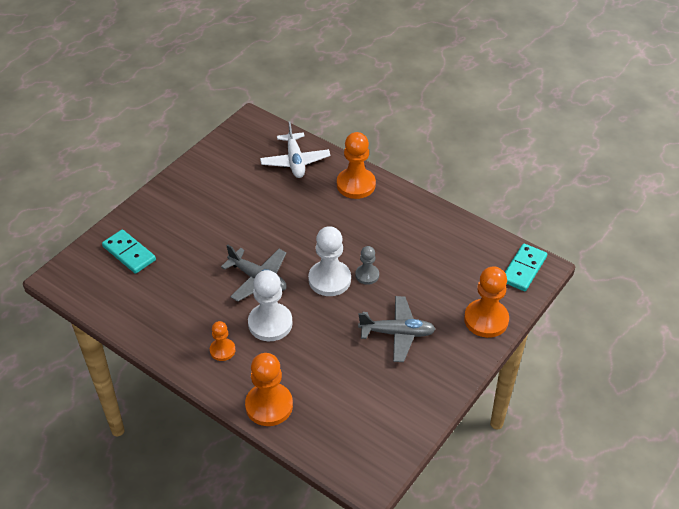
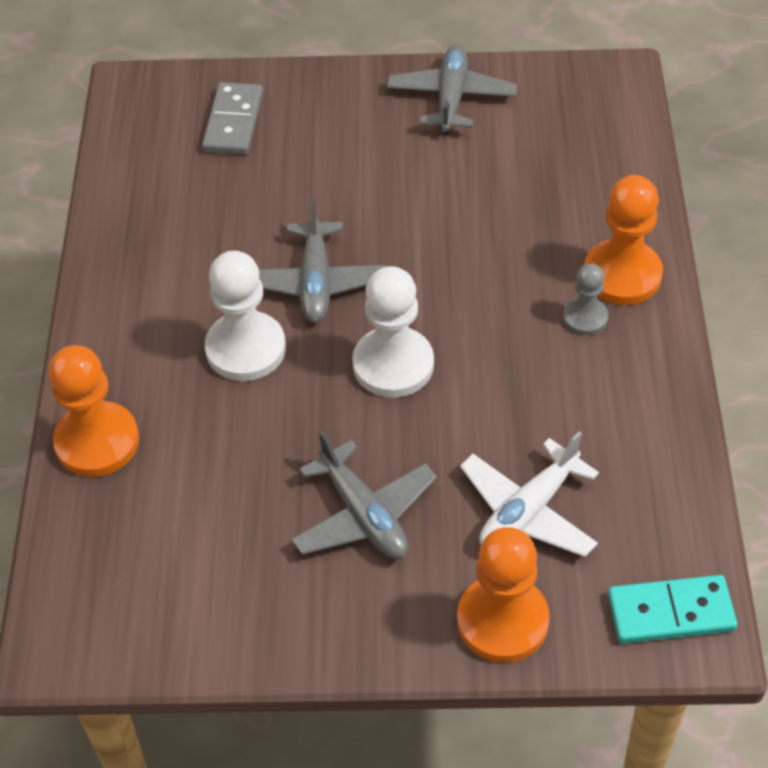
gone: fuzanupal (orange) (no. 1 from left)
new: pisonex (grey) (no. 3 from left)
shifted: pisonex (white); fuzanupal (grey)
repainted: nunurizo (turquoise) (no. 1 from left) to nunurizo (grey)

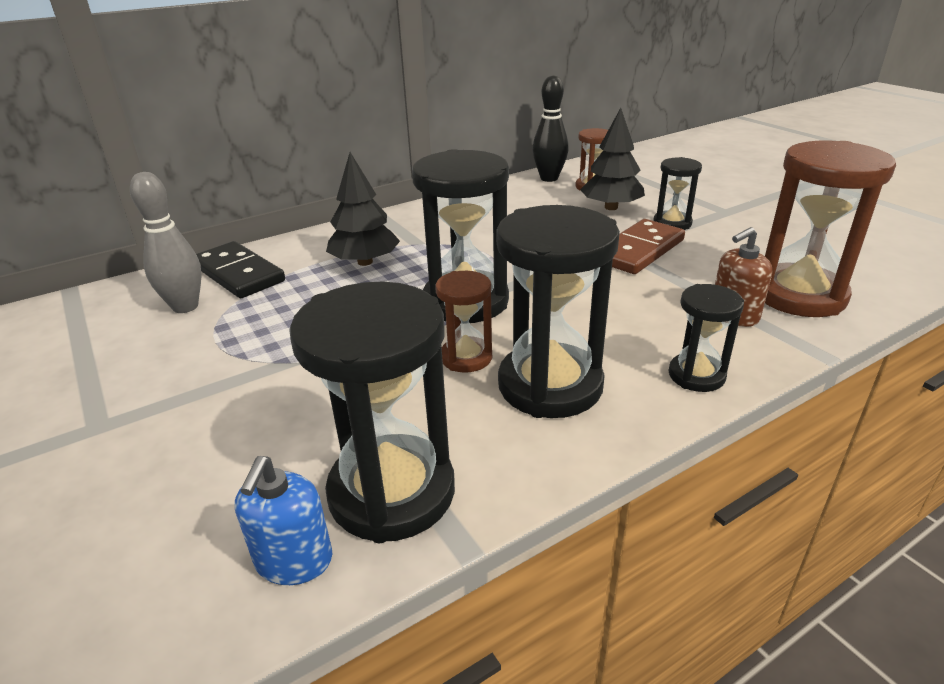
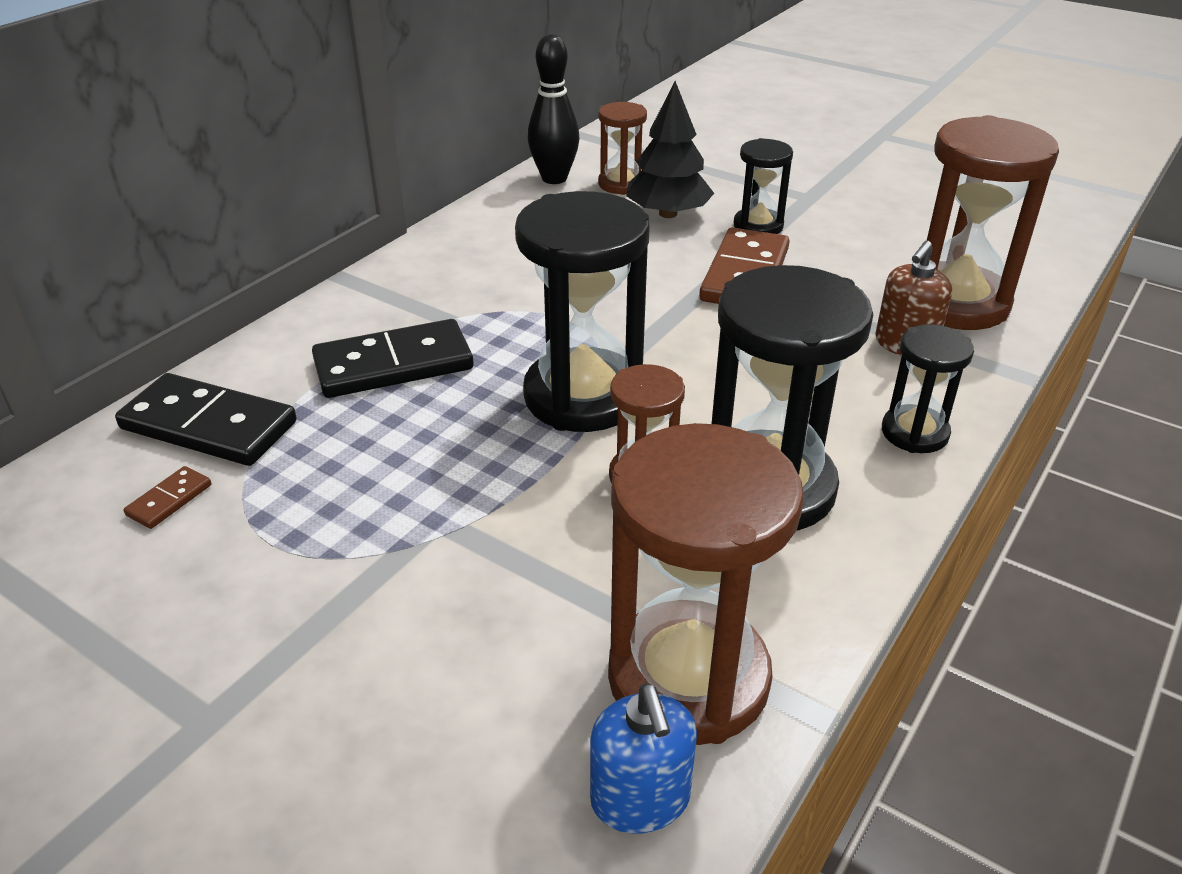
swapped: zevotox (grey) to nunurizo (brown) (no. 1 from left); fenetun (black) (no. 1 from left) to nunurizo (black) (no. 2 from left)
repainted: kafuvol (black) (no. 1 from left) to kafuvol (brown) (no. 3 from left)

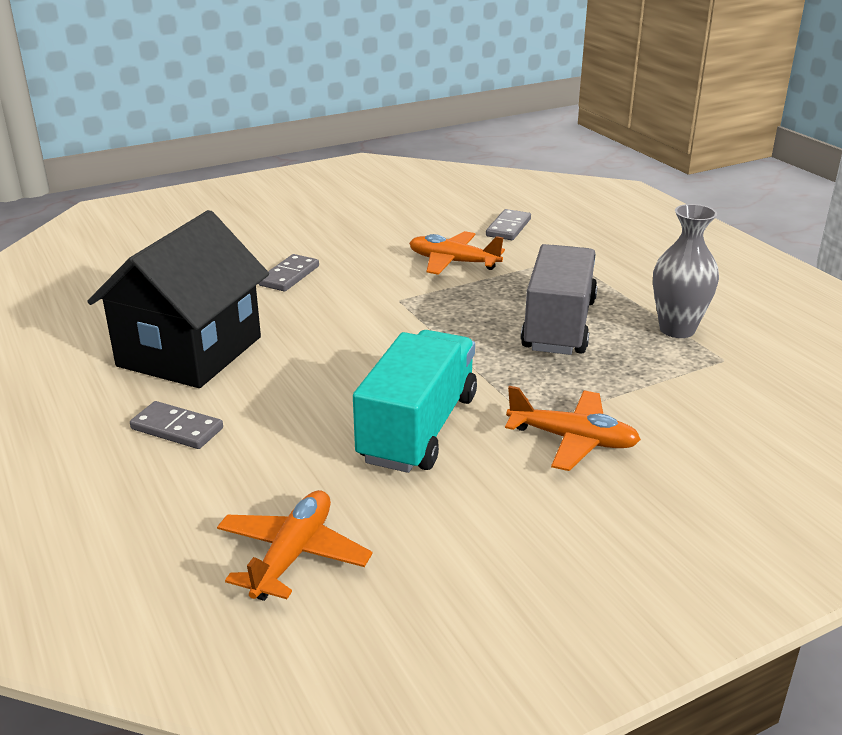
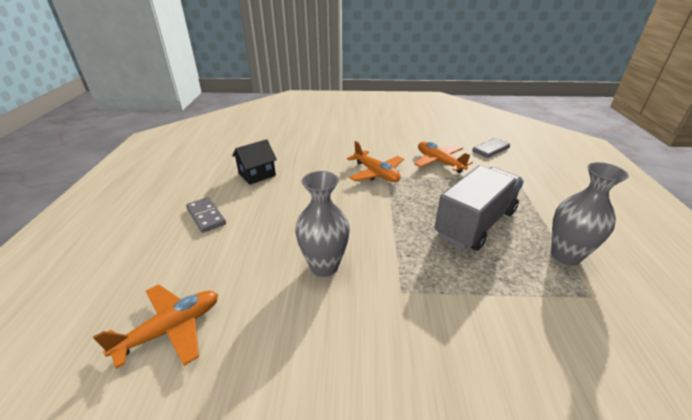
gone: nunurizo (grey) (no. 2 from left)
shifted: pisonex (orange) (no. 3 from left in the first image) to pisonex (orange) (no. 2 from left)
swapped: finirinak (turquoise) to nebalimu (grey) (no. 1 from left)
scaled: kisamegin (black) x0.47

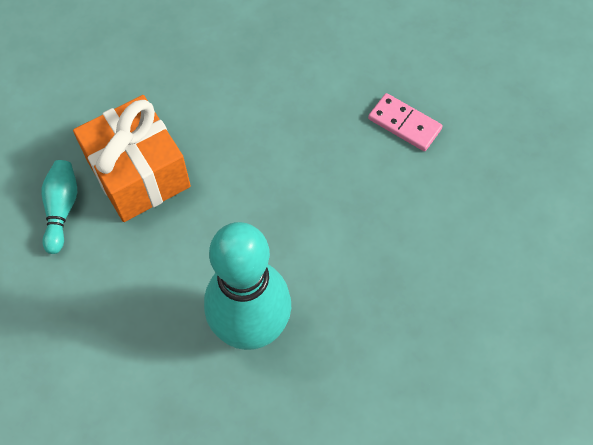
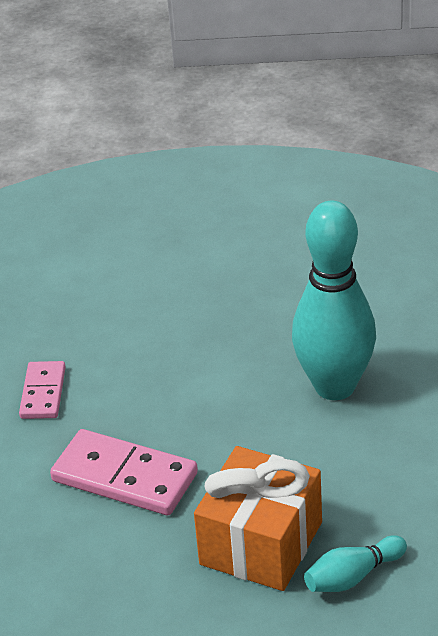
new: nunurizo (pink) (no. 2 from left)

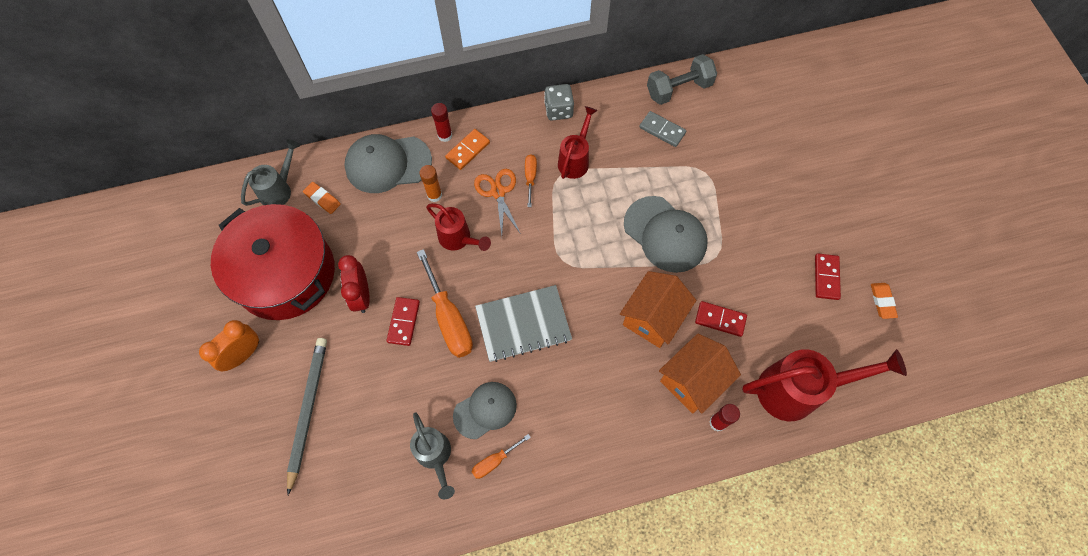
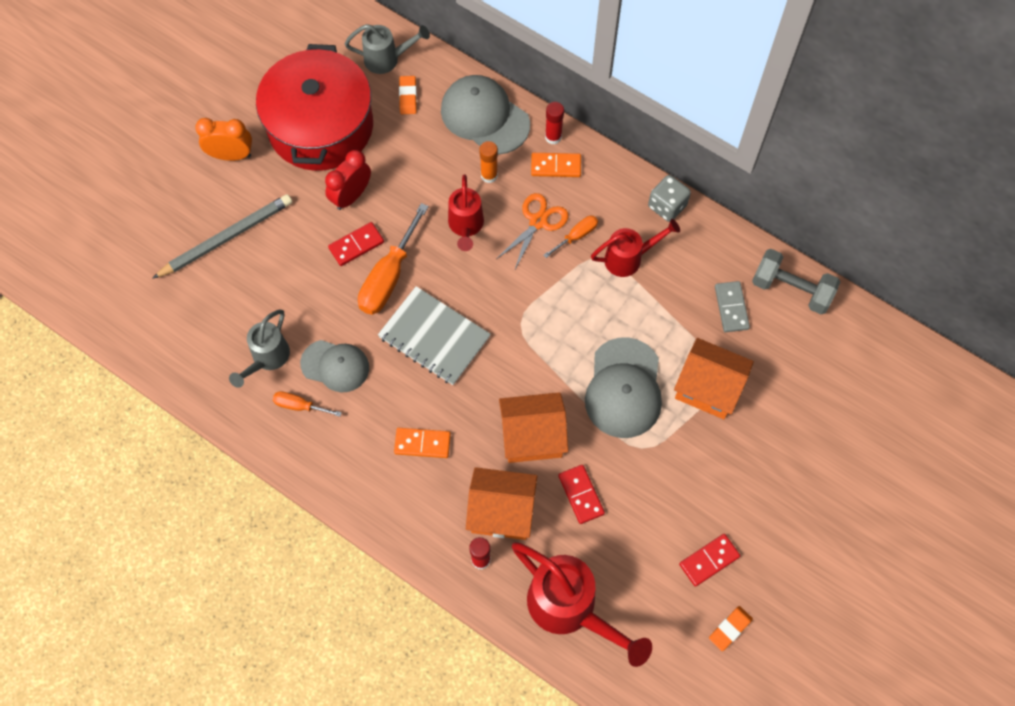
new: nunurizo (orange) (no. 1 from left); kisamegin (orange) (no. 3 from left)

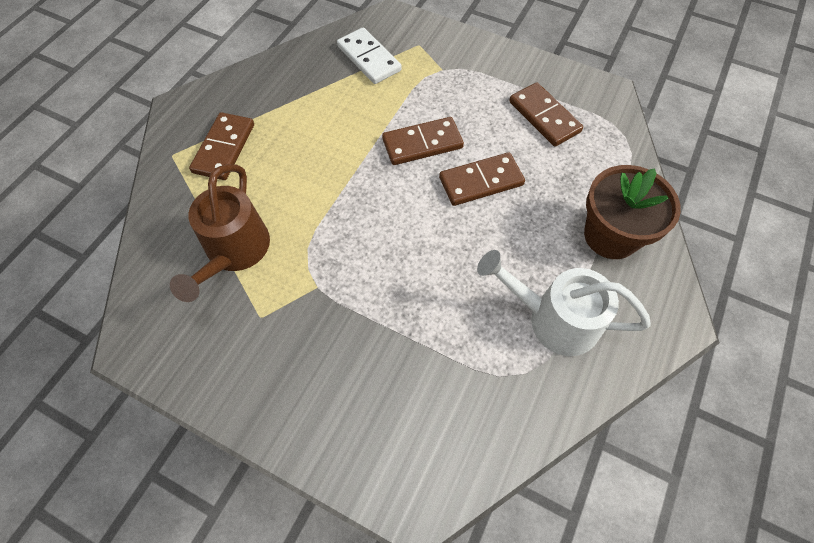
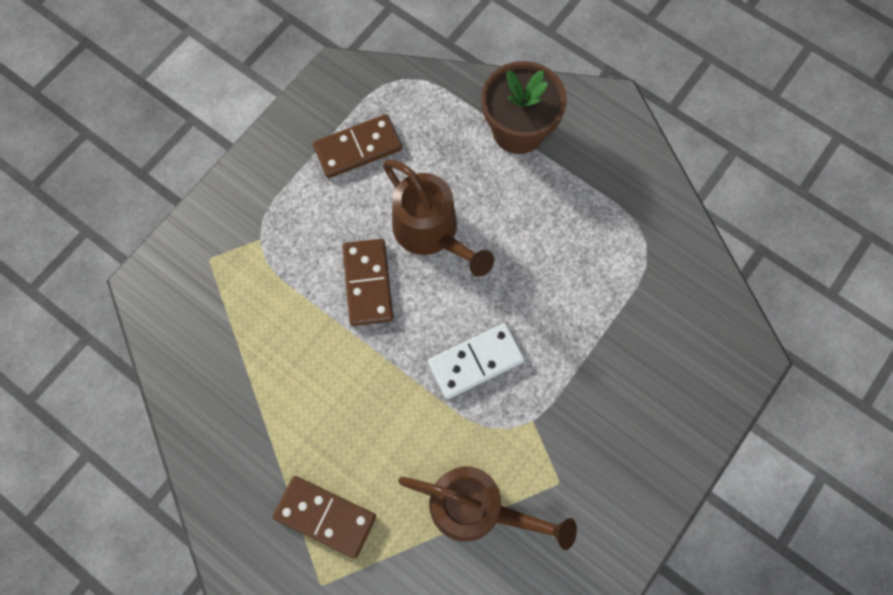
gone: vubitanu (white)
shifted: nunurizo (white)
swapped: nunurizo (brown) (no. 3 from left) to vubitanu (brown) (no. 1 from left)

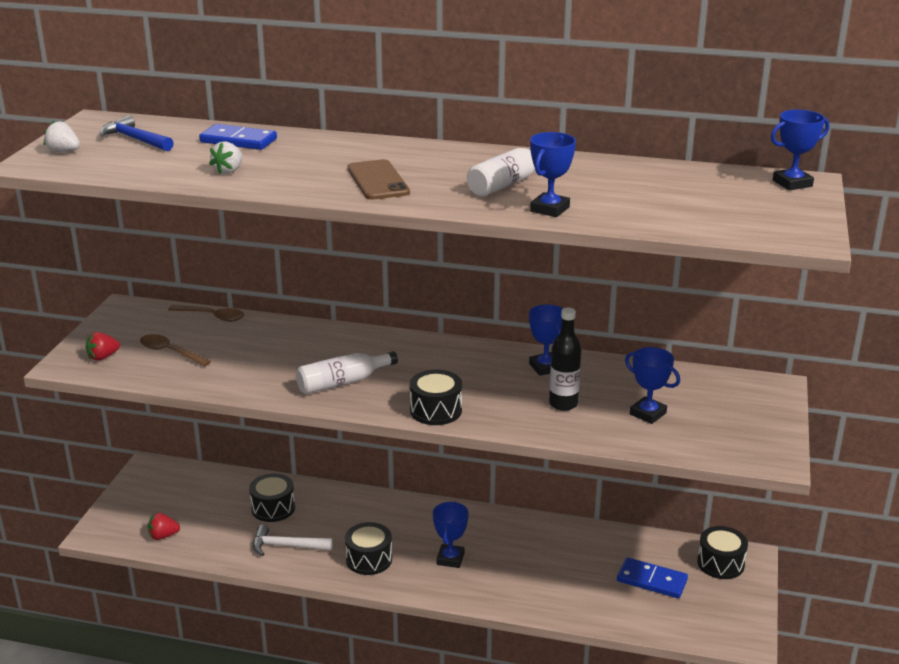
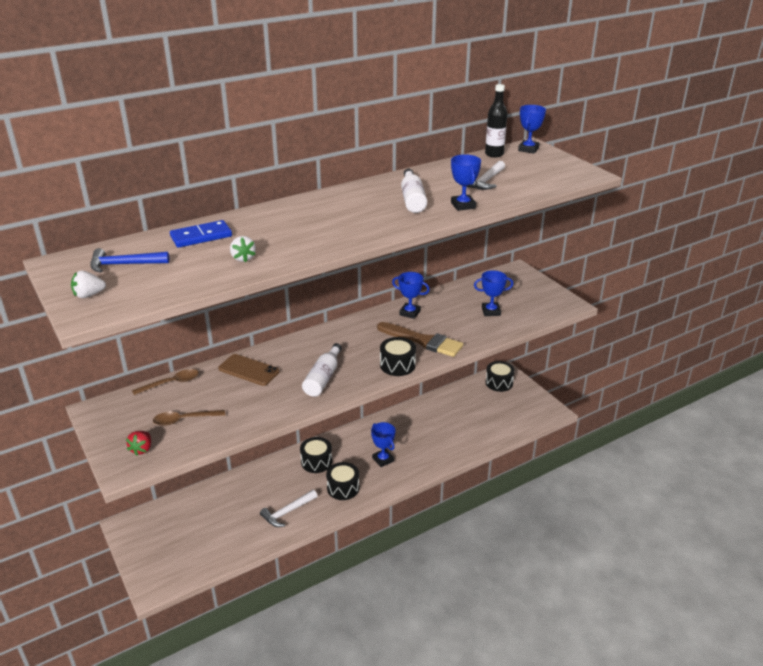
gone: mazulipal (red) (no. 2 from left); nunurizo (blue) (no. 2 from left)
new: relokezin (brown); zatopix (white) (no. 2 from left)
shifted: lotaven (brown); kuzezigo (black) (no. 1 from left); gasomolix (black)

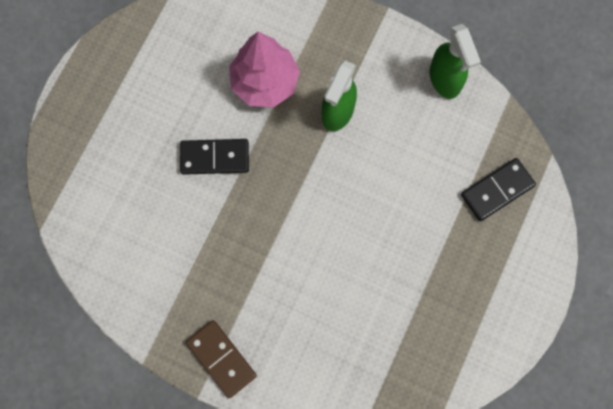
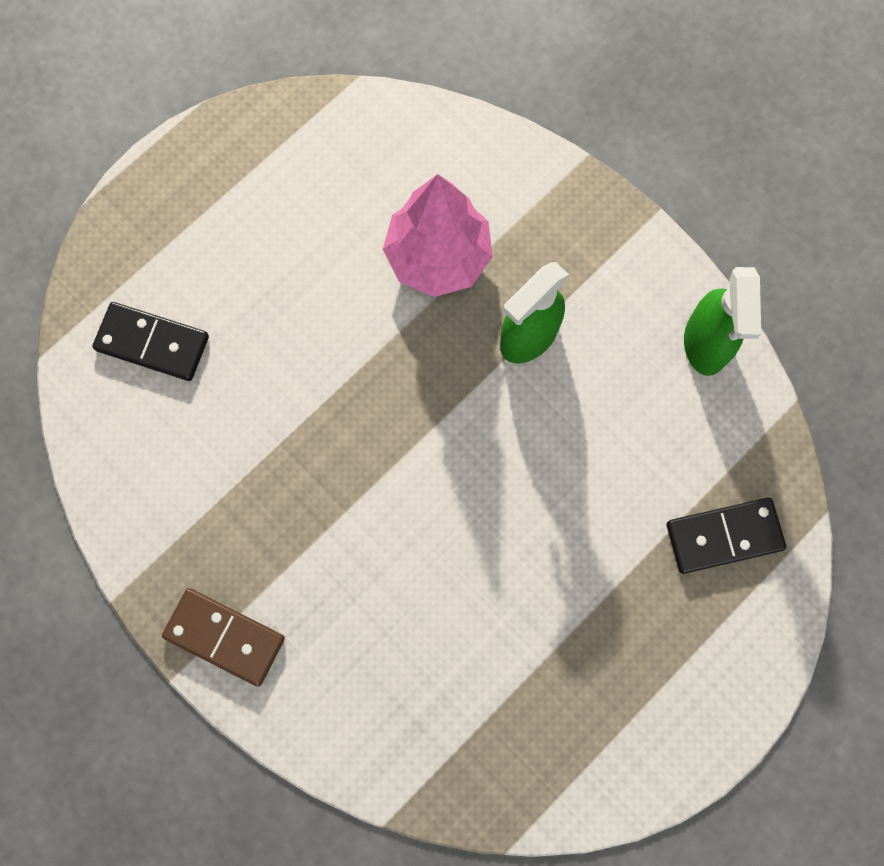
shifted: nunurizo (black) (no. 1 from left)
rotated: nunurizo (brown) 45 degrees counterclockwise

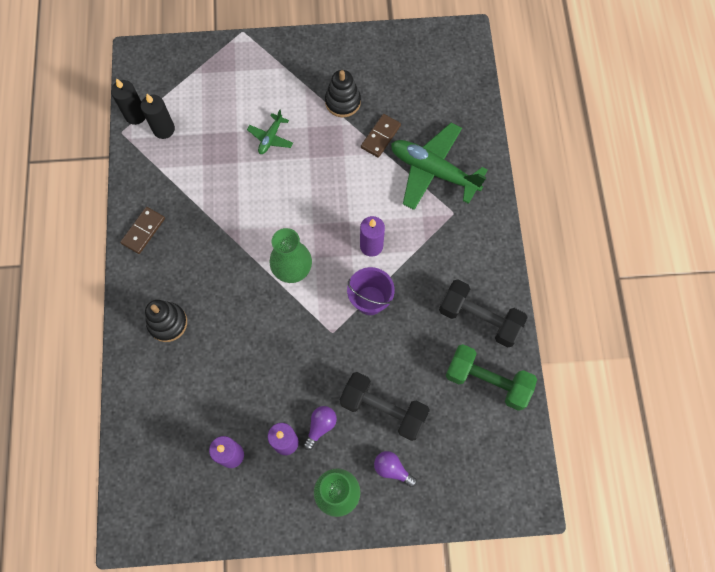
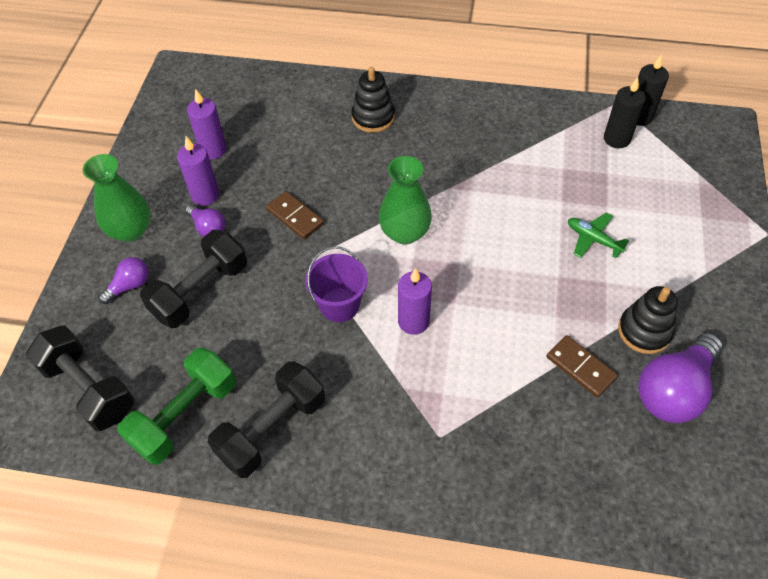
gone: pisonex (green) (no. 2 from left)
new: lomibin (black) (no. 1 from left); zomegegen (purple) (no. 3 from left)
shifted: nunurizo (brown) (no. 1 from left)

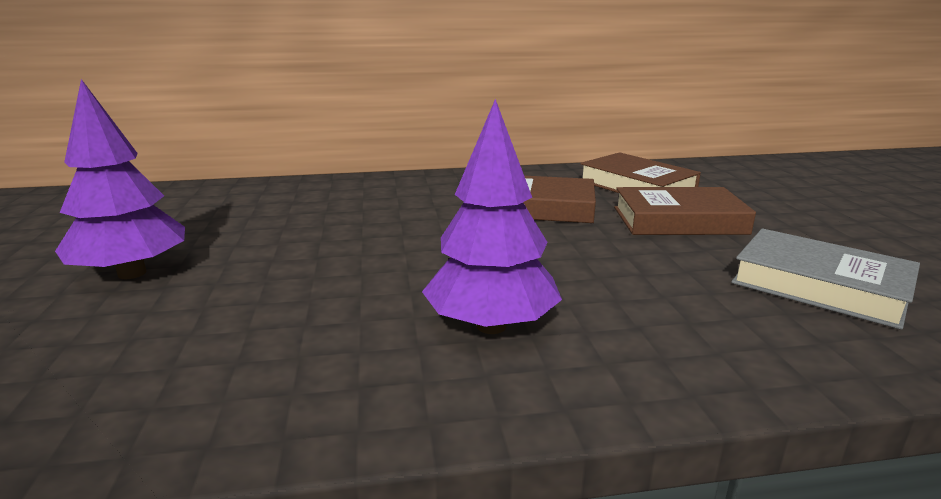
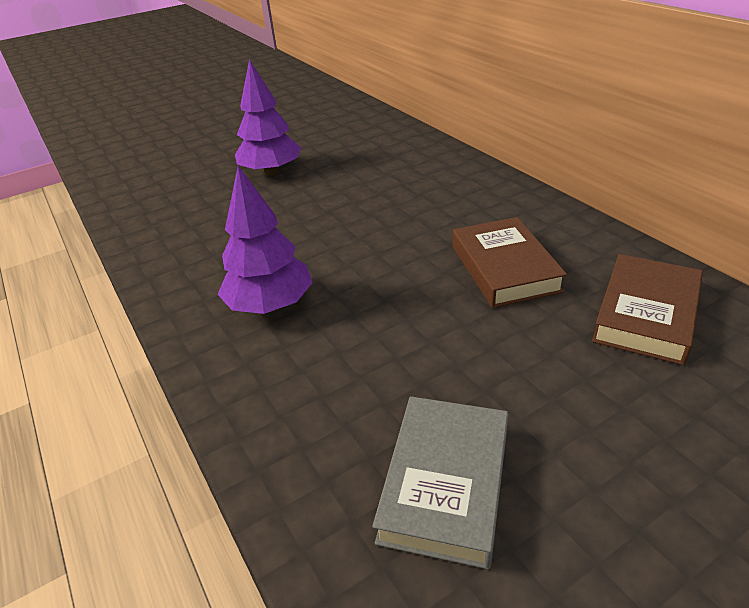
gone: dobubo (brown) (no. 3 from left)

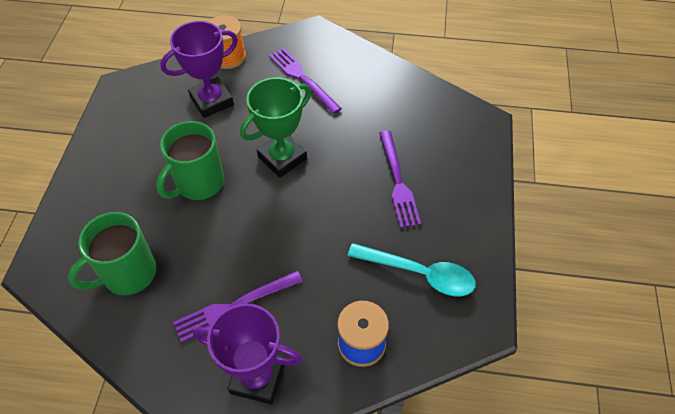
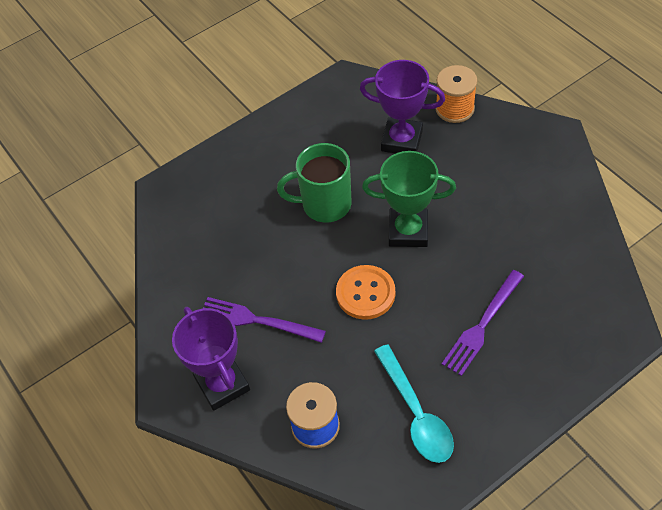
gone: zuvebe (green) (no. 1 from left); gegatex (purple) (no. 2 from left)
new: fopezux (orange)

